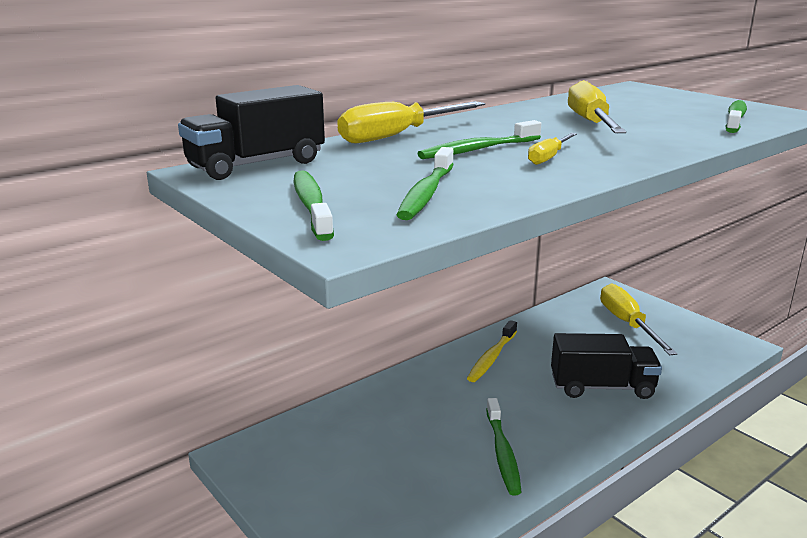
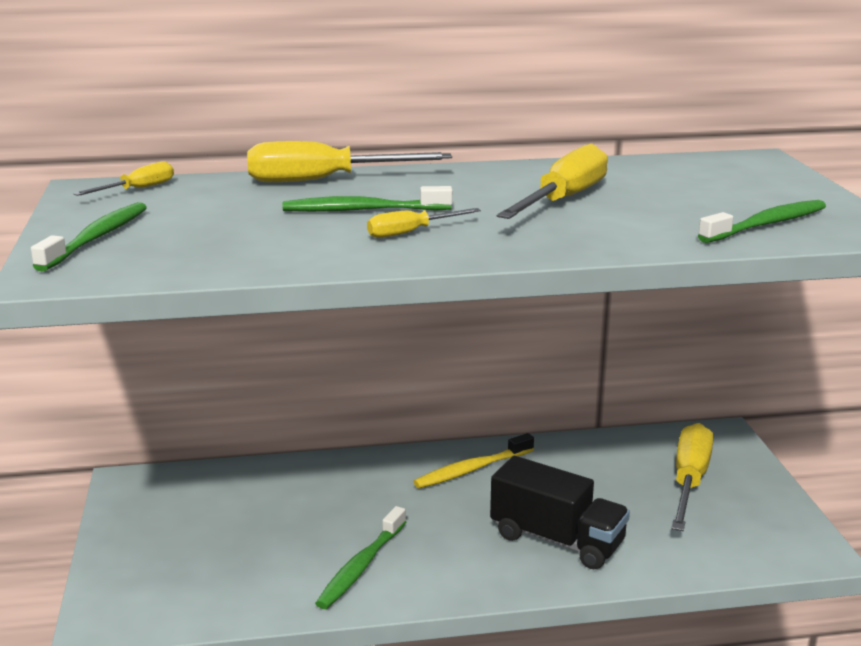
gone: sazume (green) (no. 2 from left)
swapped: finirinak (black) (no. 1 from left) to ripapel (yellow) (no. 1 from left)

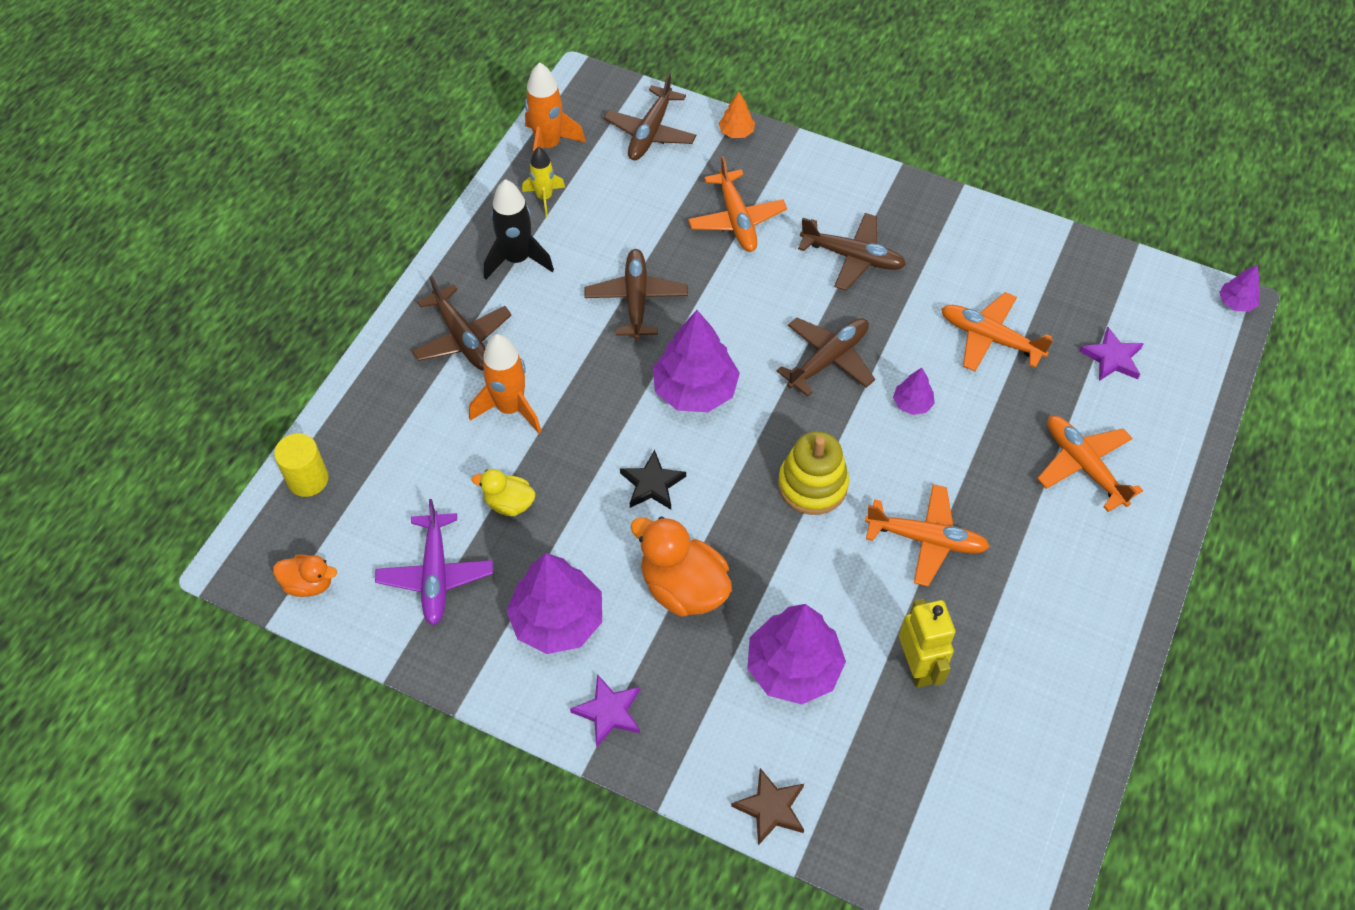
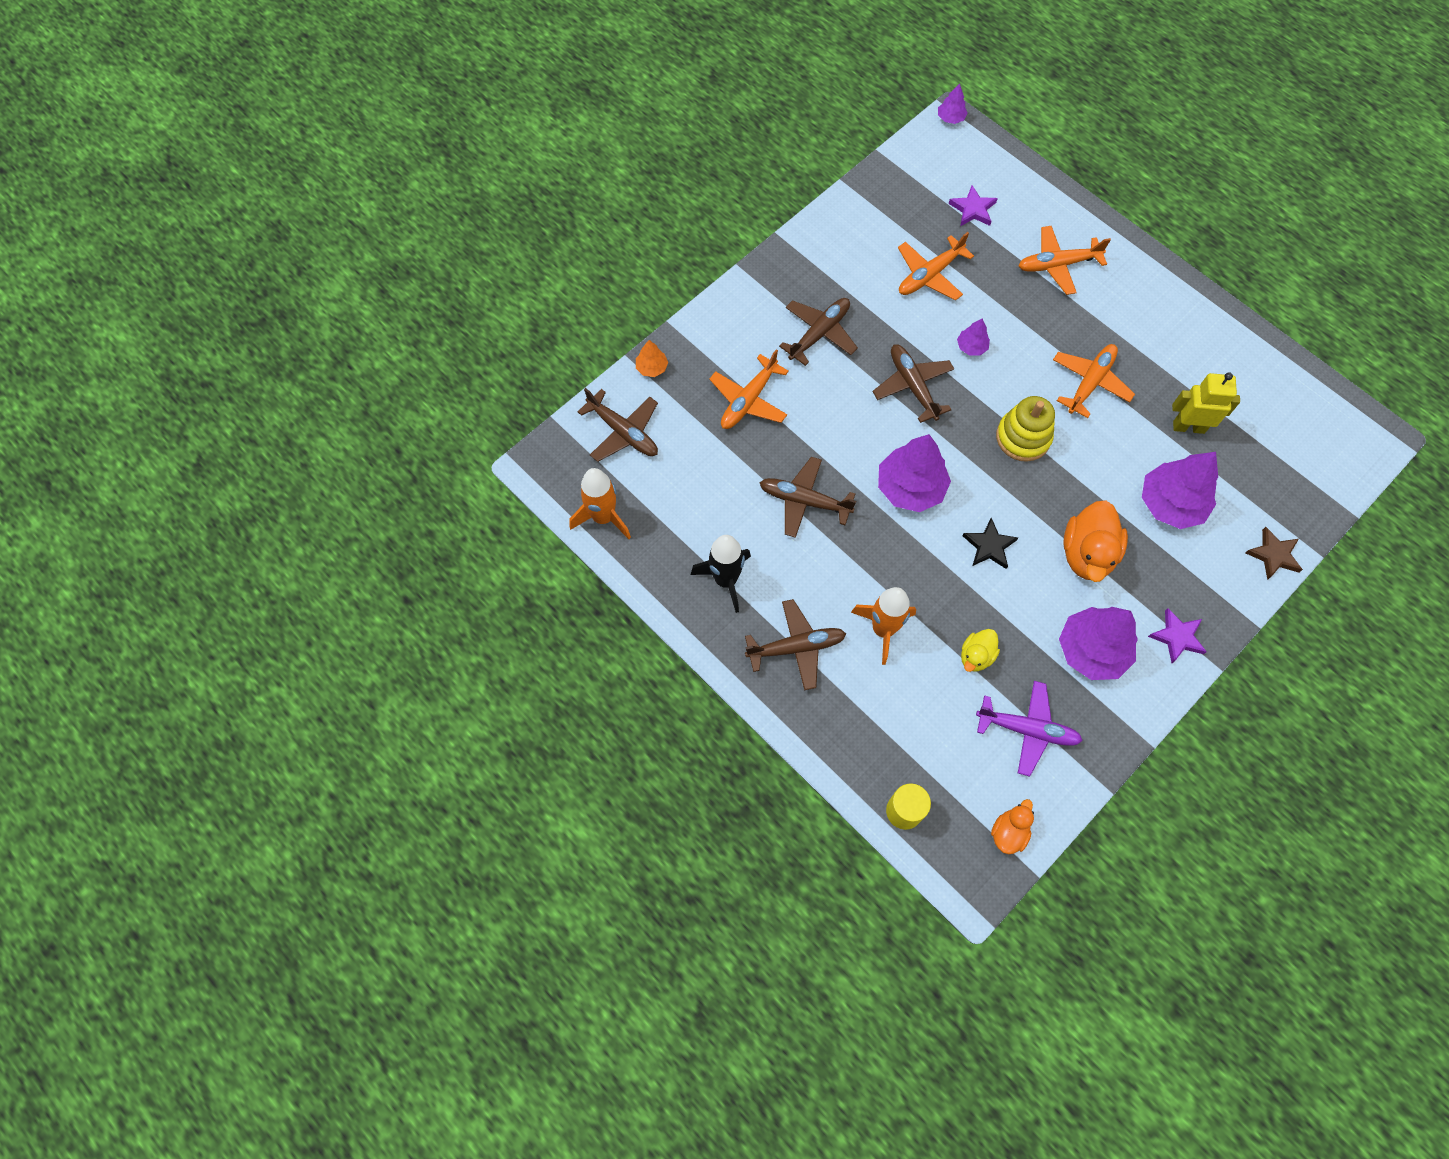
gone: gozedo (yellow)
rotated: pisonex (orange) (no. 1 from left) 120 degrees clockwise; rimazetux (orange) (no. 2 from left) 45 degrees counterclockwise

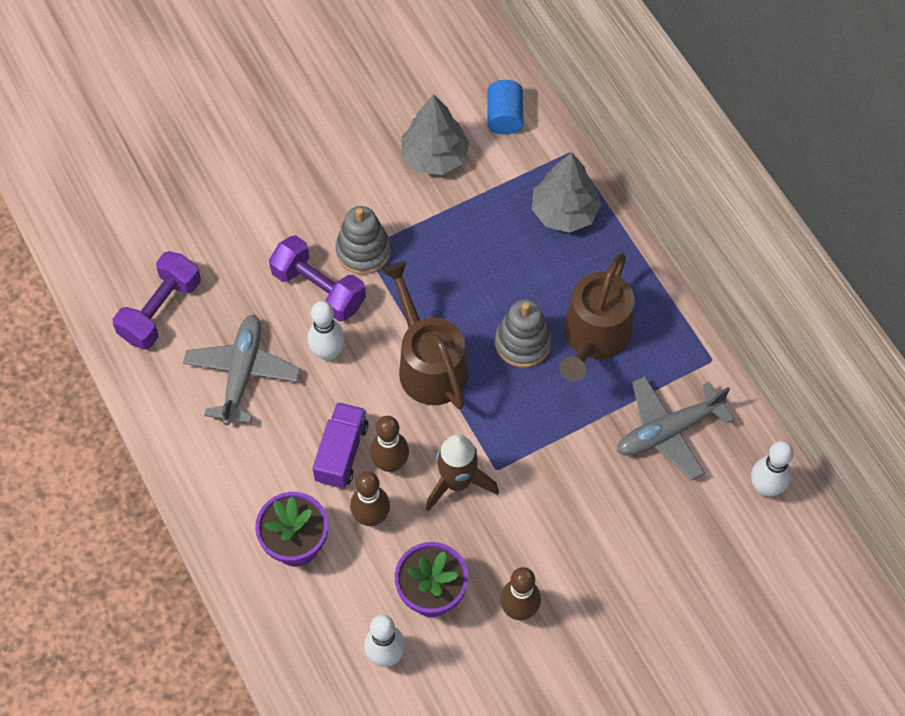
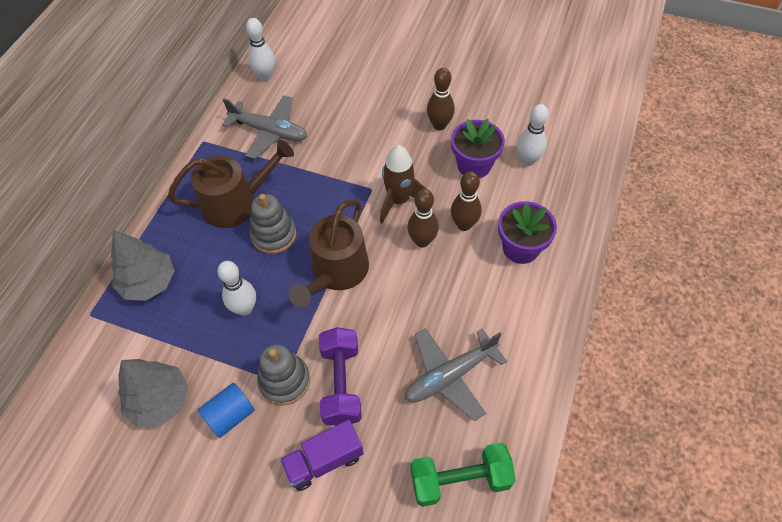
shifted: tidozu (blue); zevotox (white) (no. 1 from left); finirinak (purple)
repainted: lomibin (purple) (no. 1 from left) to lomibin (green)

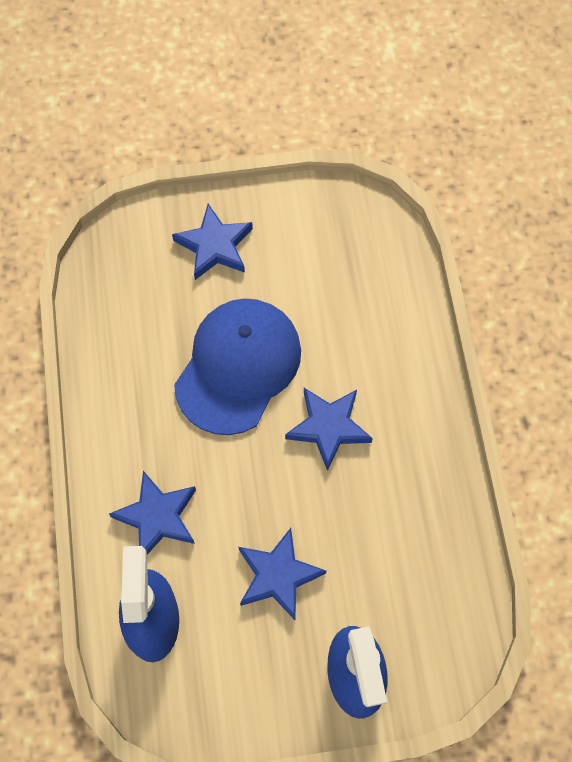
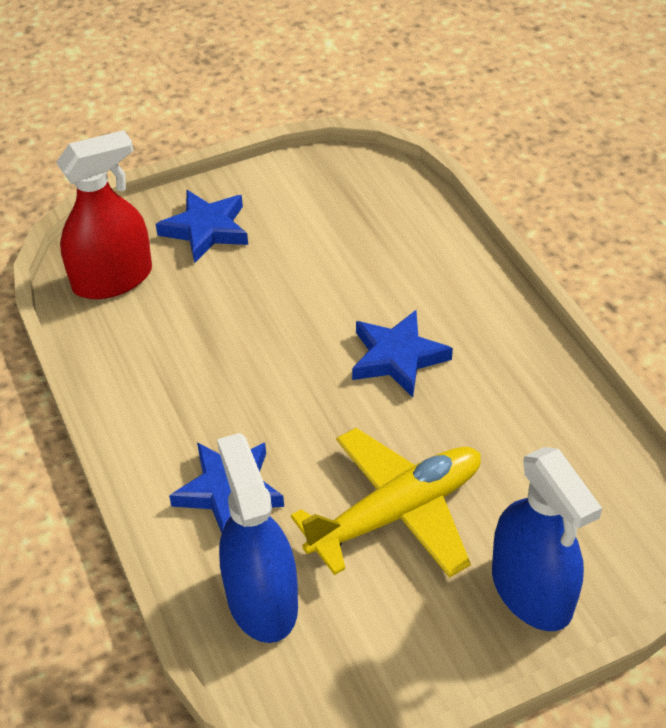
gone: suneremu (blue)
new: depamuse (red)
swapped: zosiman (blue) (no. 3 from left) to pisonex (yellow)

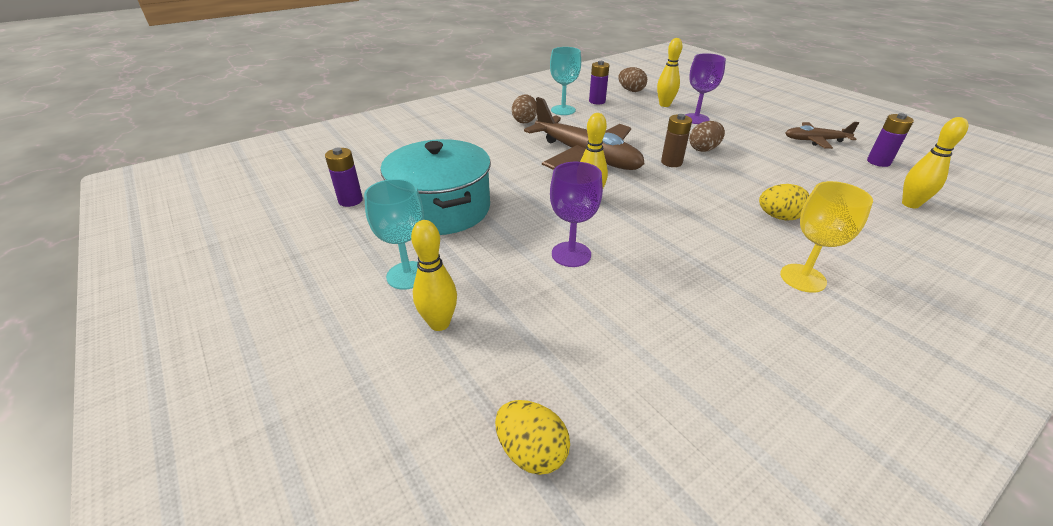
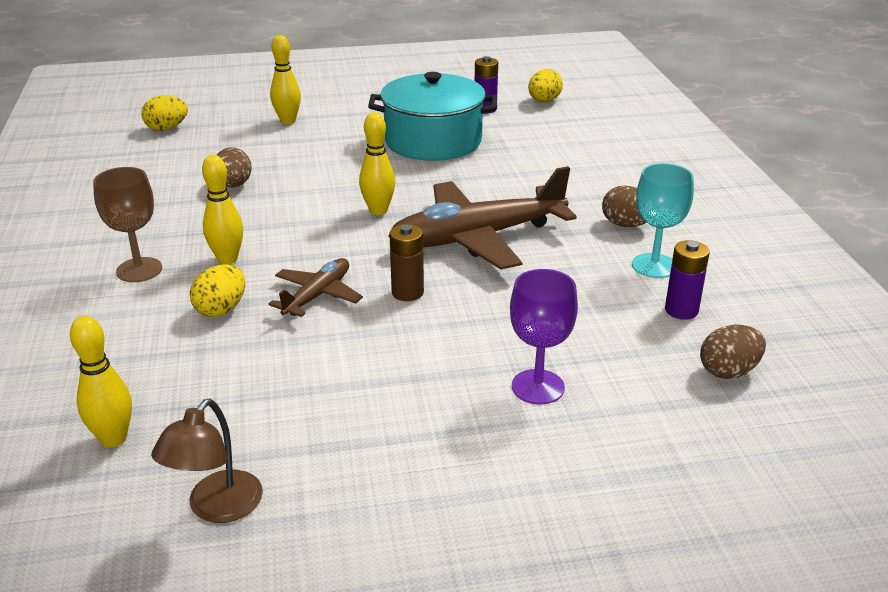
gone: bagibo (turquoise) (no. 1 from left); bagibo (purple) (no. 1 from left)
new: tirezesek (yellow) (no. 3 from left)
shifted: zevotox (yellow) (no. 3 from left in the first image) to zevotox (yellow) (no. 2 from left); tirezesek (brown) (no. 3 from left in the first image) to tirezesek (brown) (no. 1 from left); pisonex (brown) (no. 2 from left in the first image) to pisonex (brown) (no. 1 from left)
swapped: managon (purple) (no. 3 from left) to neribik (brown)
repainted: bagibo (yellow) to bagibo (brown)

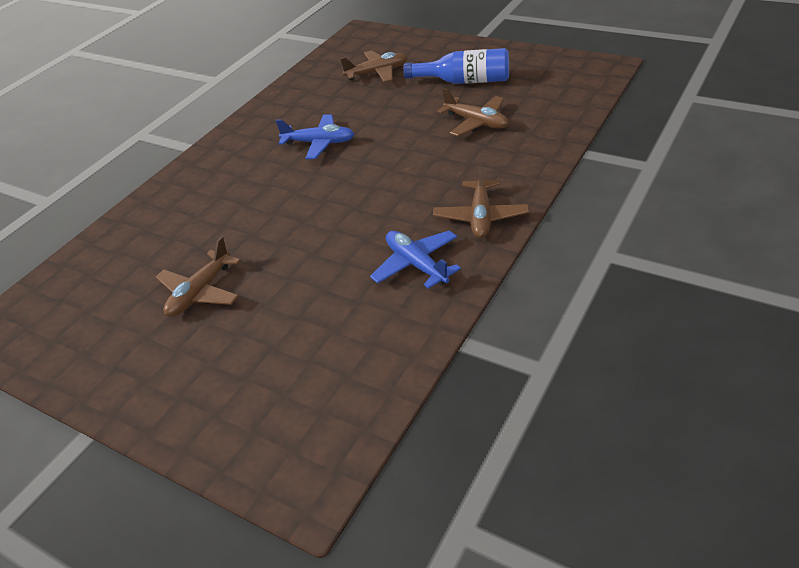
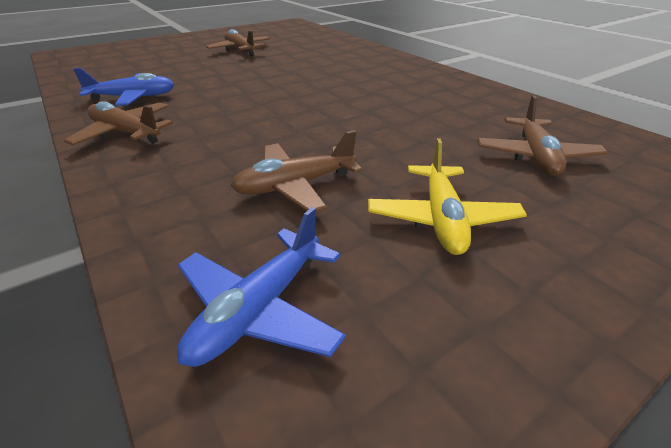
shifted: pisonex (blue) (no. 1 from left in the first image) to pisonex (blue) (no. 2 from left)
swapped: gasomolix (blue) to pisonex (yellow)

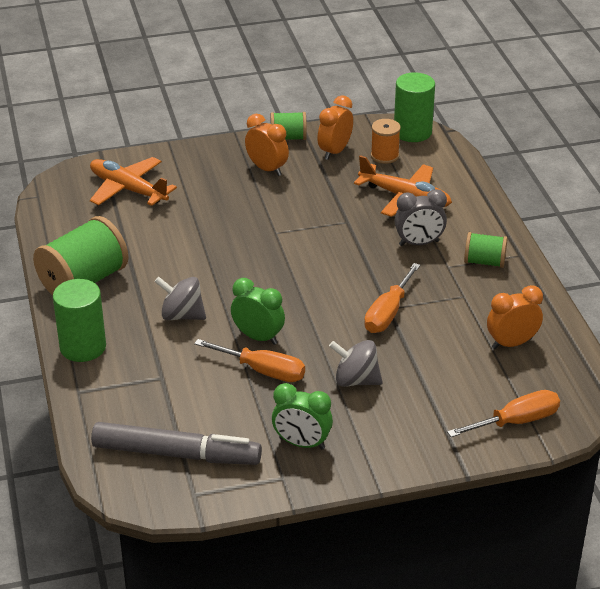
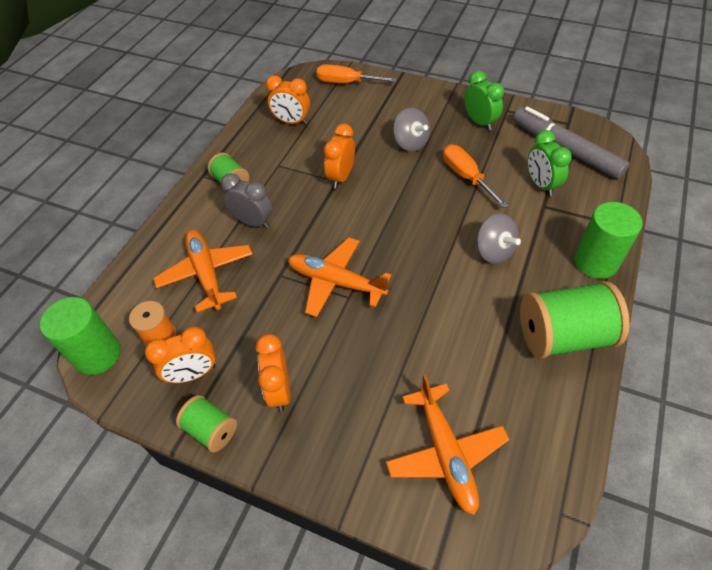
new: pisonex (orange) (no. 2 from left)
shifted: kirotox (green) (no. 1 from left in the first image) to kirotox (green) (no. 2 from left)
swapped: ripapel (orange) (no. 2 from left) to kirotox (orange) (no. 4 from left)

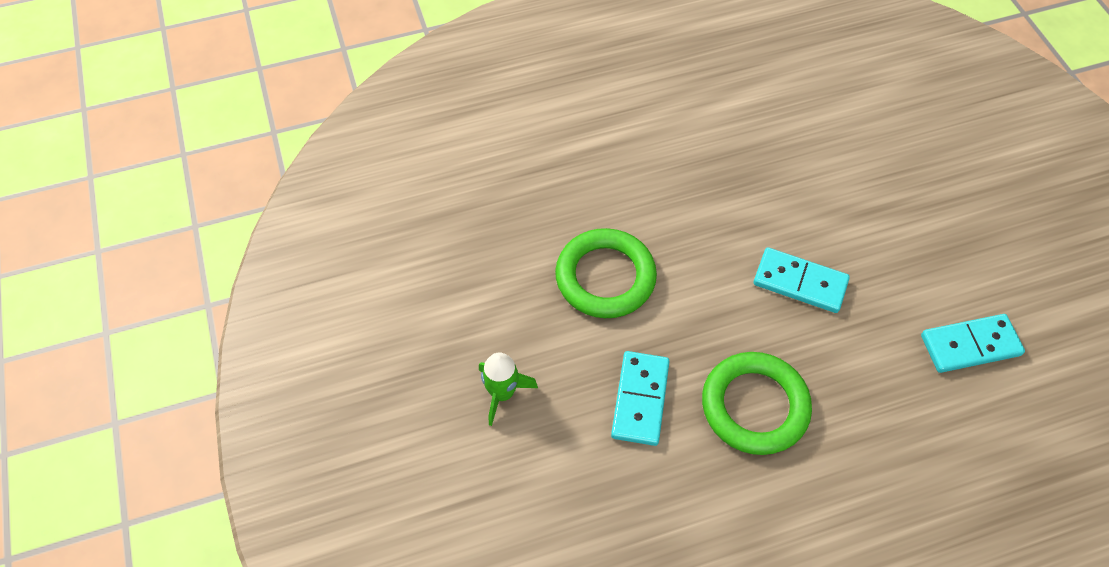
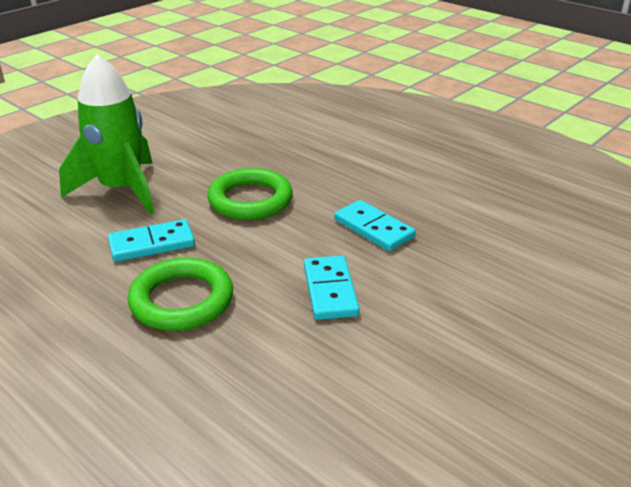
shifted: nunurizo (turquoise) (no. 3 from left)
scaled: gozedo (green) x2.11

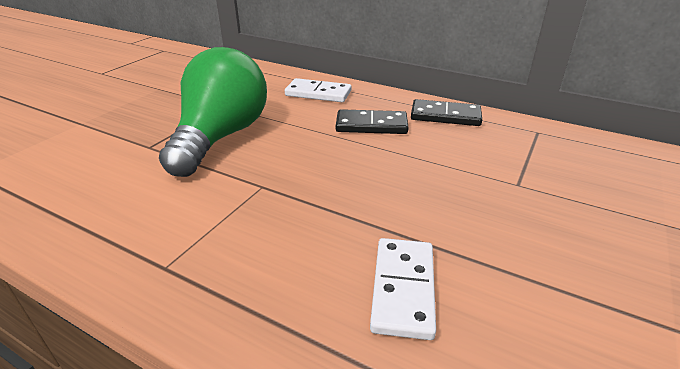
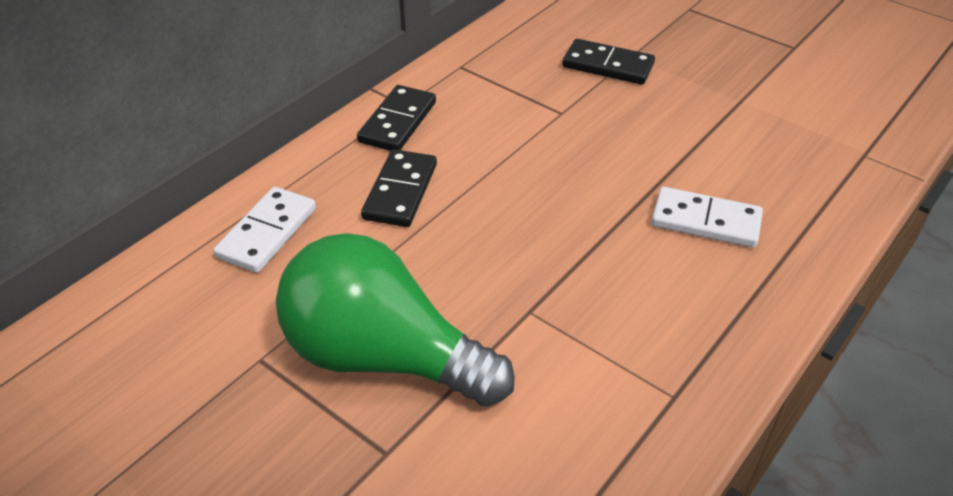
new: nunurizo (black) (no. 3 from left)

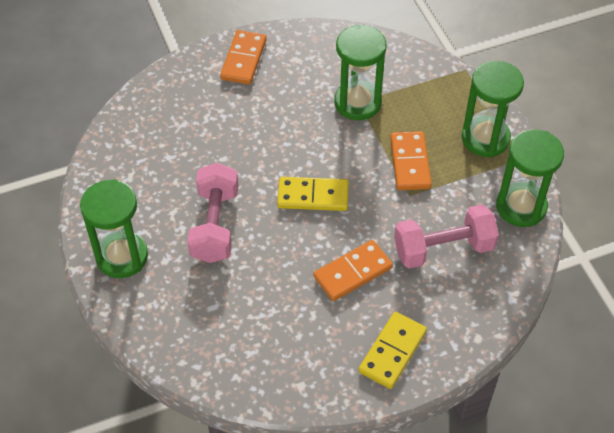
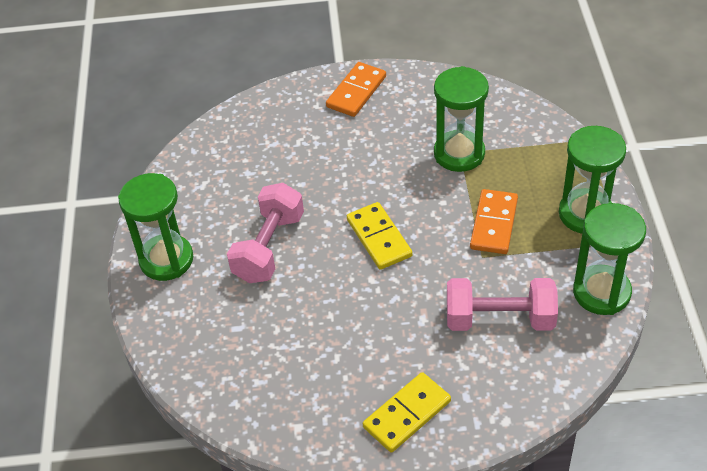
gone: nunurizo (orange) (no. 2 from left)
rotated: nunurizo (yellow) (no. 1 from left) 45 degrees clockwise

